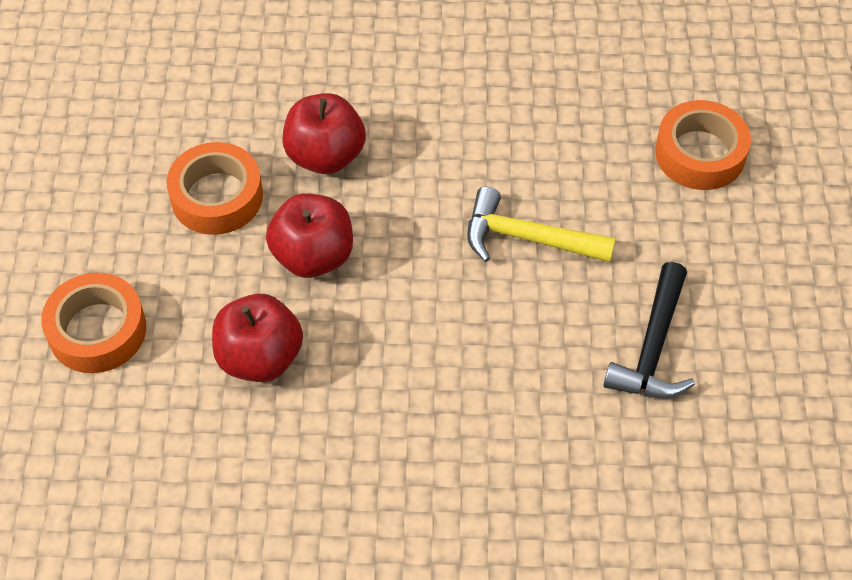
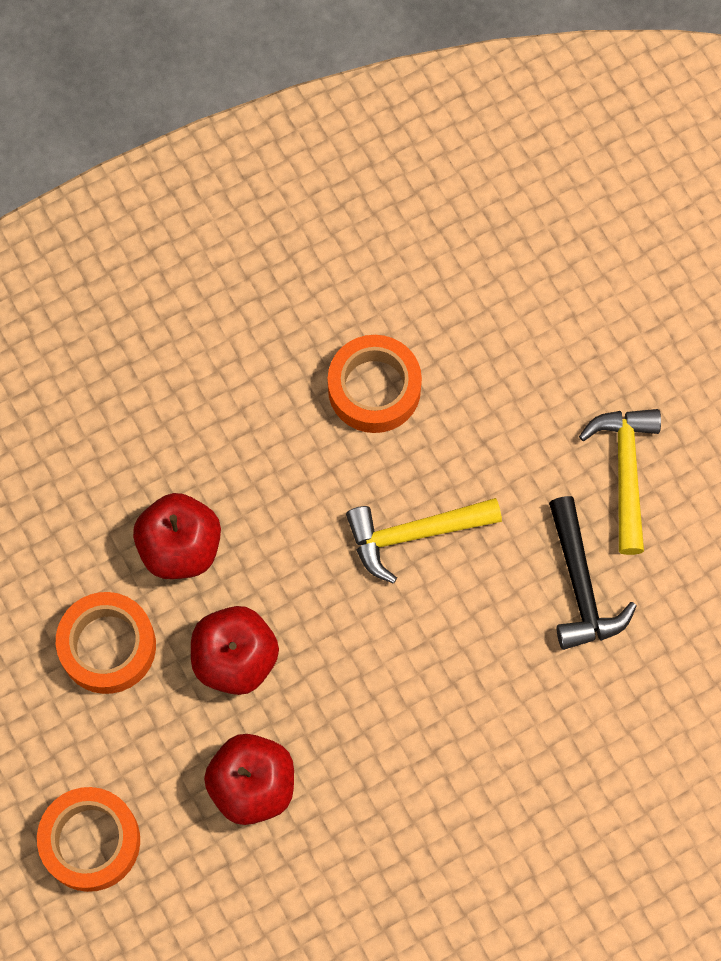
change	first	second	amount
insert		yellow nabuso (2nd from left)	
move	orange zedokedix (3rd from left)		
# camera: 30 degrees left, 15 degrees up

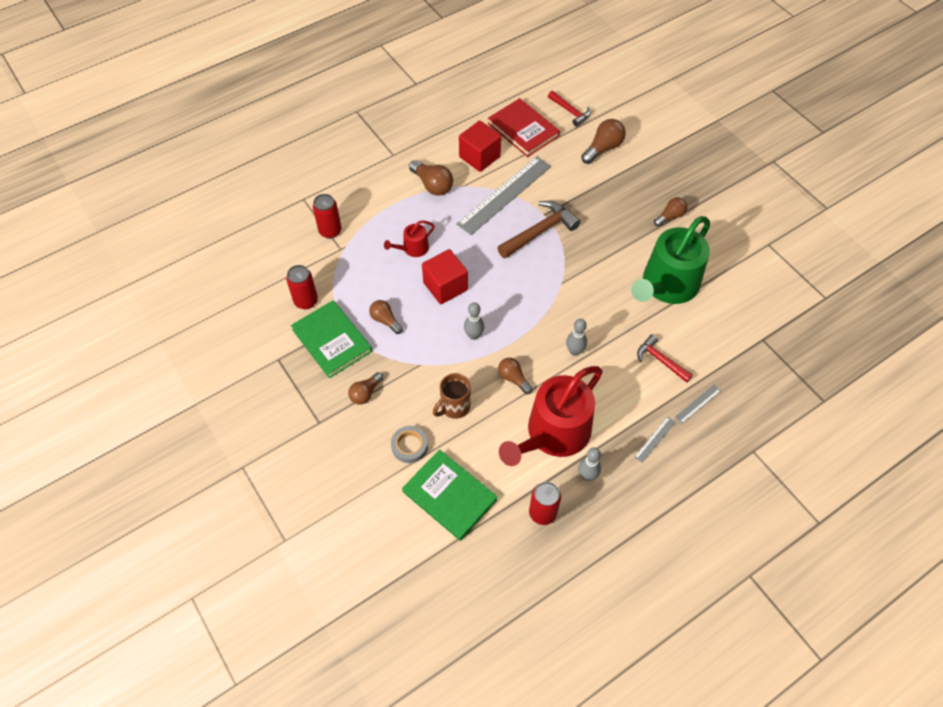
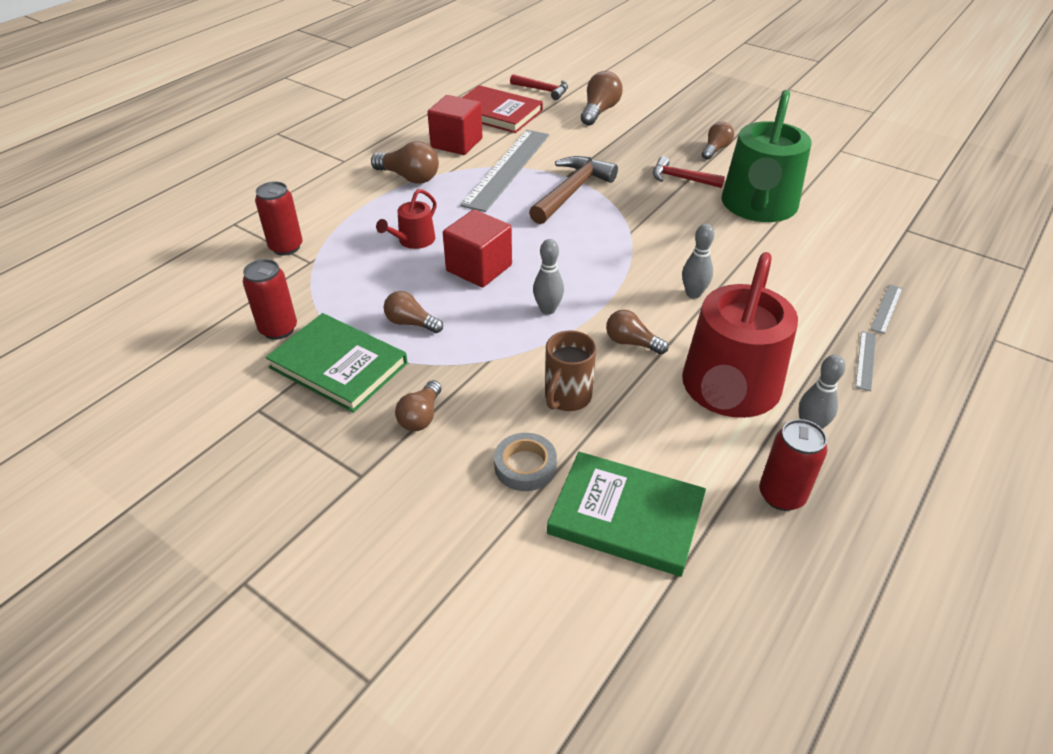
change	first	second	amount
move	red nabuso (2nd from left)		
# camera: 20 degrees left, 15 degrees down

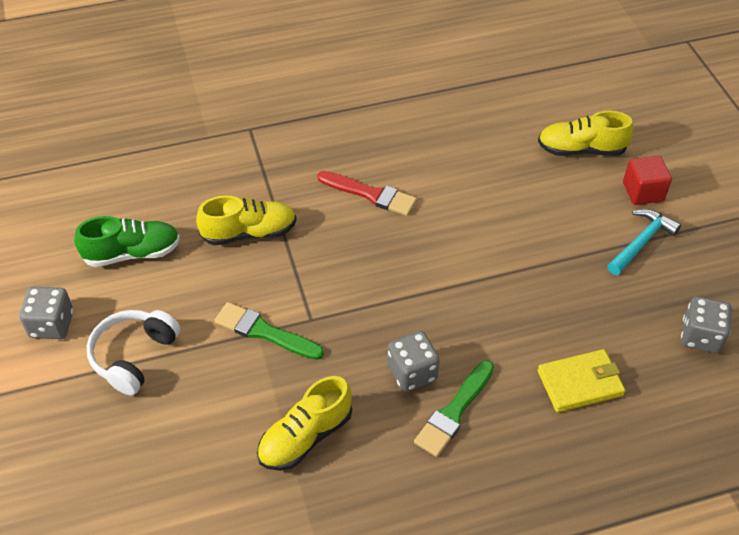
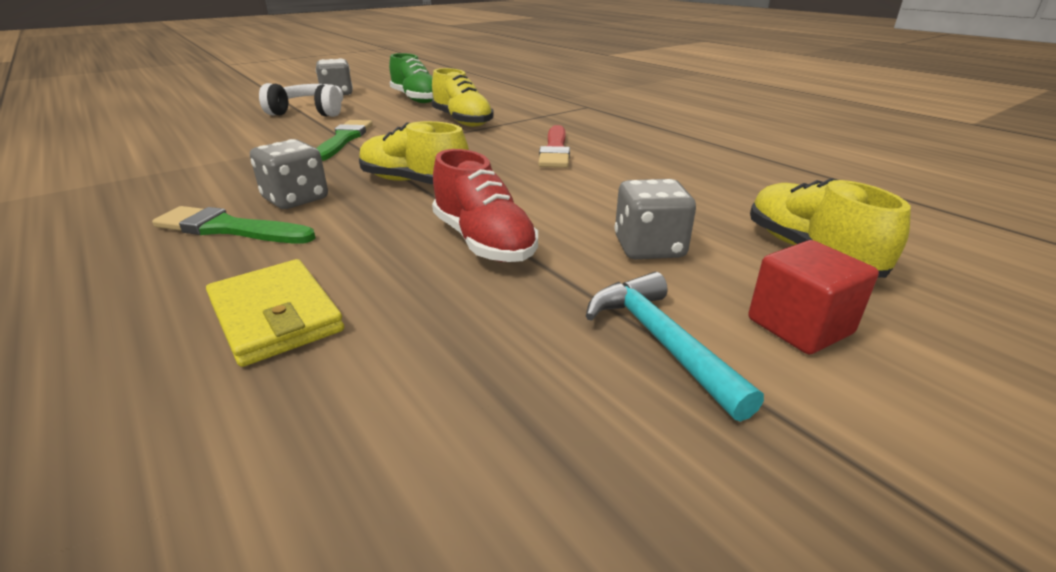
change	first	second	amount
insert		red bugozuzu	
move	yellow bugozuzu (2nd from left in the first image)	yellow bugozuzu (1st from left)	
move	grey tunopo (3rd from left)		
rotate	turquoise nabuso		135 degrees counterclockwise
# camera: 70 degrees right, 20 degrees down

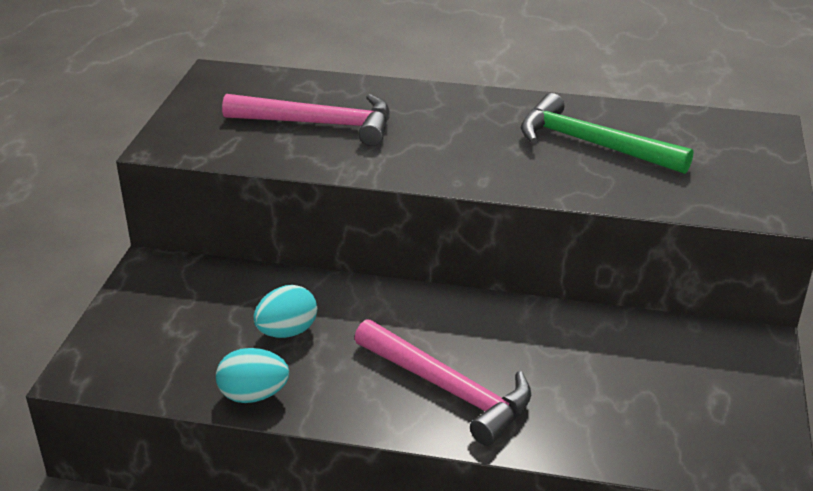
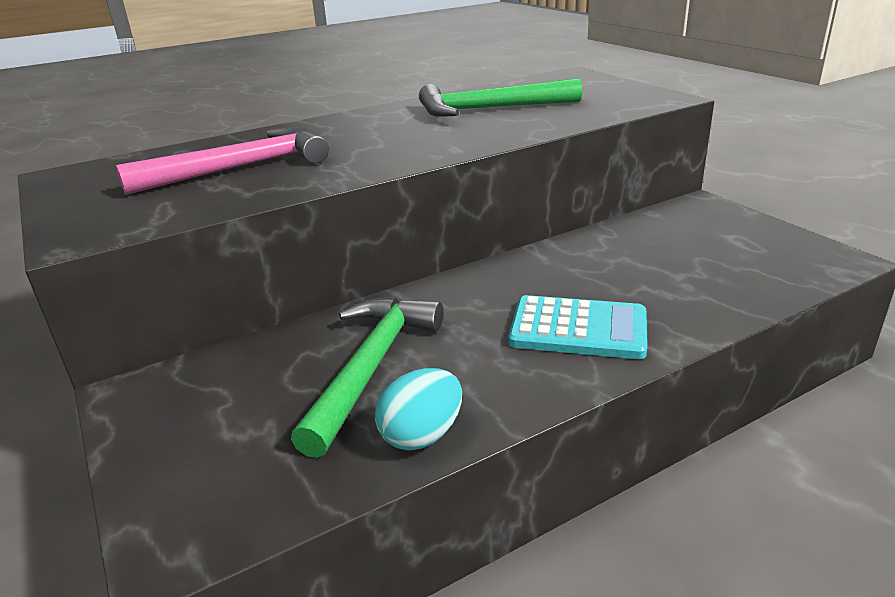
change	first	second	amount
replace	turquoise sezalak (2nd from left)	green nabuso (1st from left)	
replace	pink nabuso (2nd from left)	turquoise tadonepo	
# camera: 40 degrees left, 5 degrees down

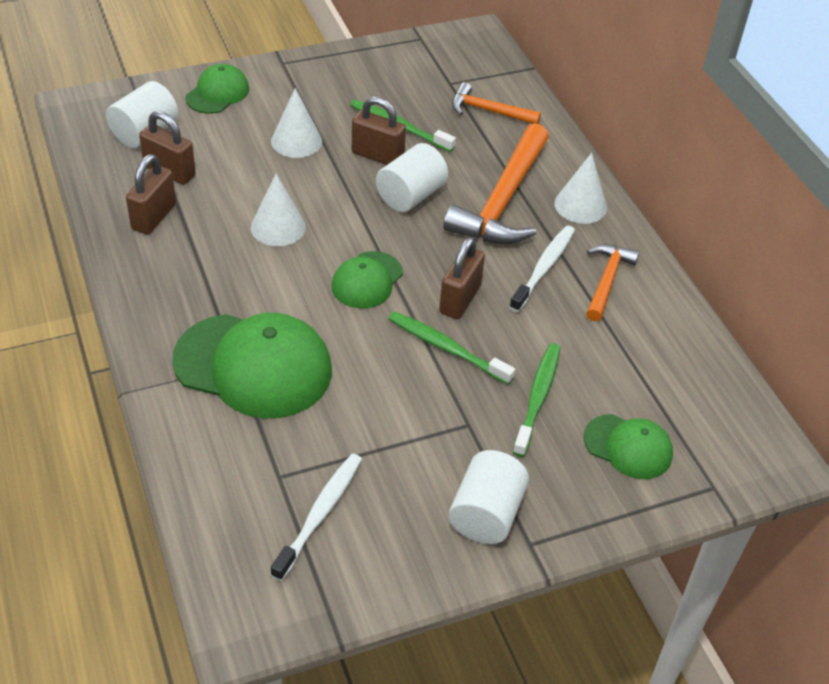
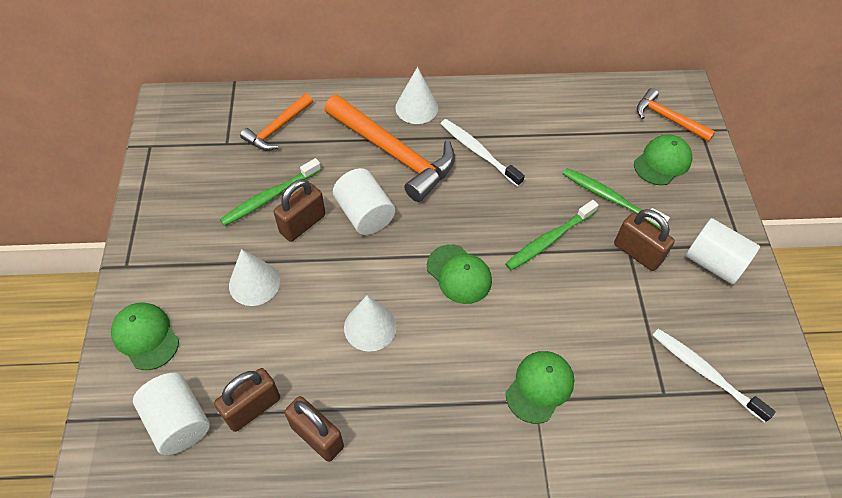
change	first	second	amount
move	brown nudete (4th from left)		
move	orange nabuso (3rd from left)		
resize	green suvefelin (2nd from left in the first image)	green suvefelin (3rd from left)	x0.54
# camera: 70 degrees left, 10 degrees up

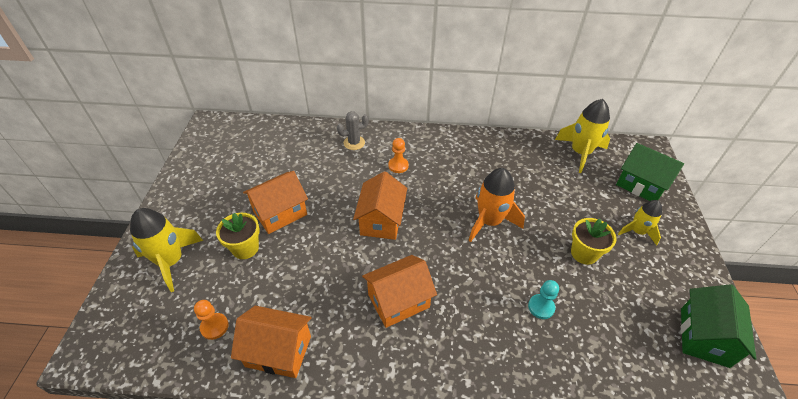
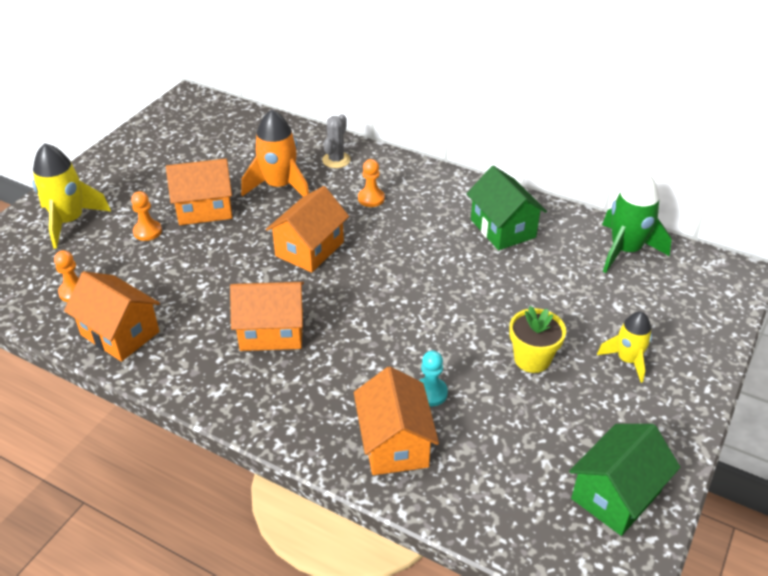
change	first	second	amount
insert		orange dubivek (5th from left)	
move	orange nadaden		
move	green dubivek (1st from left)		
replace	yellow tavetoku (1st from left)	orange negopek (2nd from left)	
recolor	yellow nadaden (2nd from left)	green nadaden	
rotate	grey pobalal		75 degrees counterclockwise
# camera: 25 degrees right, 5 degrees down

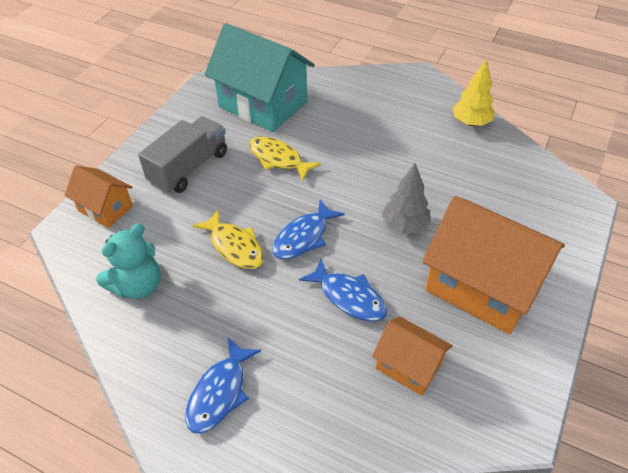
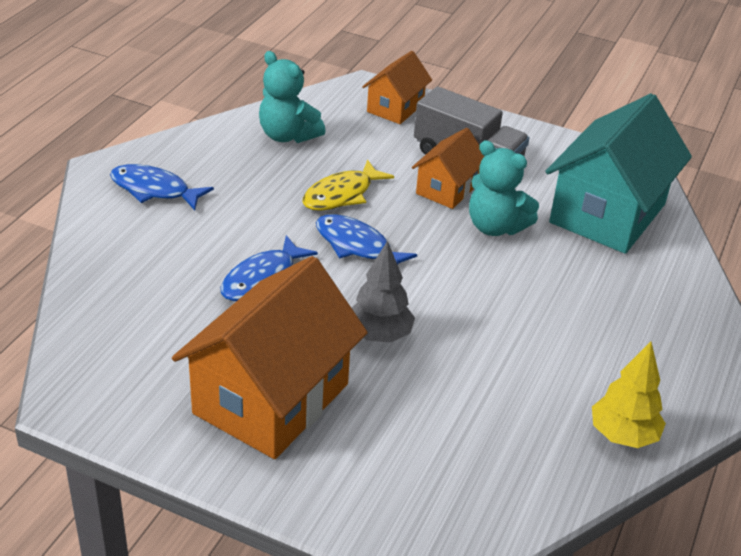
change	first	second	amount
move	orange dubivek (2nd from left in the first image)	orange dubivek (3rd from left)	
replace	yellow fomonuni (2nd from left)	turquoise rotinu (2nd from left)	
# camera: 85 degrees right, 10 degrees down

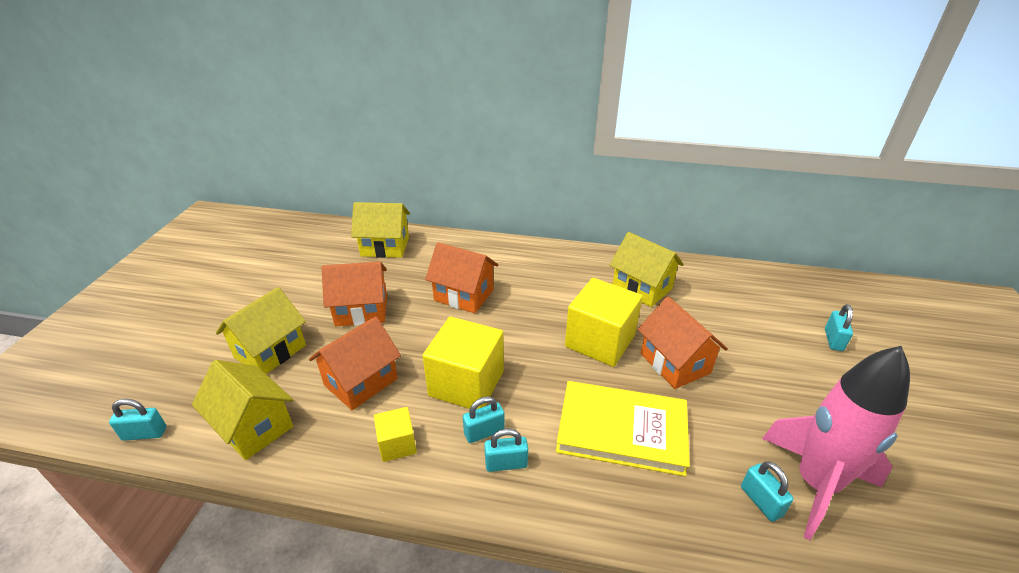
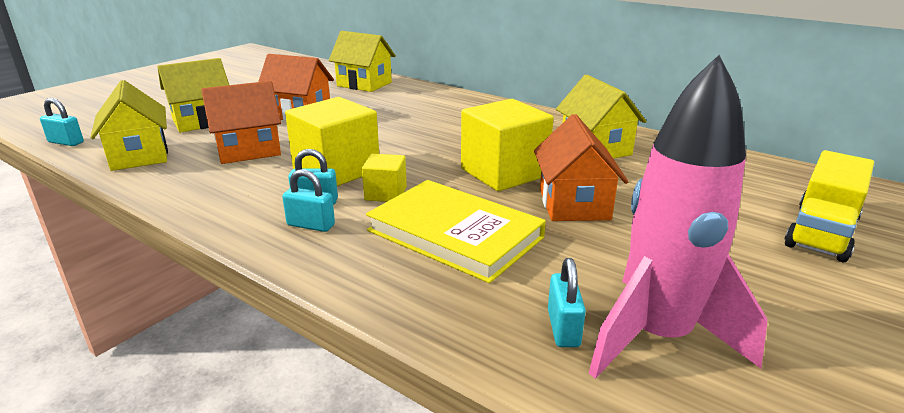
change	first	second	amount
delete	orange dubivek (3rd from left)		
move	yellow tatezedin (1st from left in the first image)	yellow tatezedin (2nd from left)	
replace	turquoise nudete (5th from left)	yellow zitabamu	
# camera: 25 degrees right, 10 degrees down

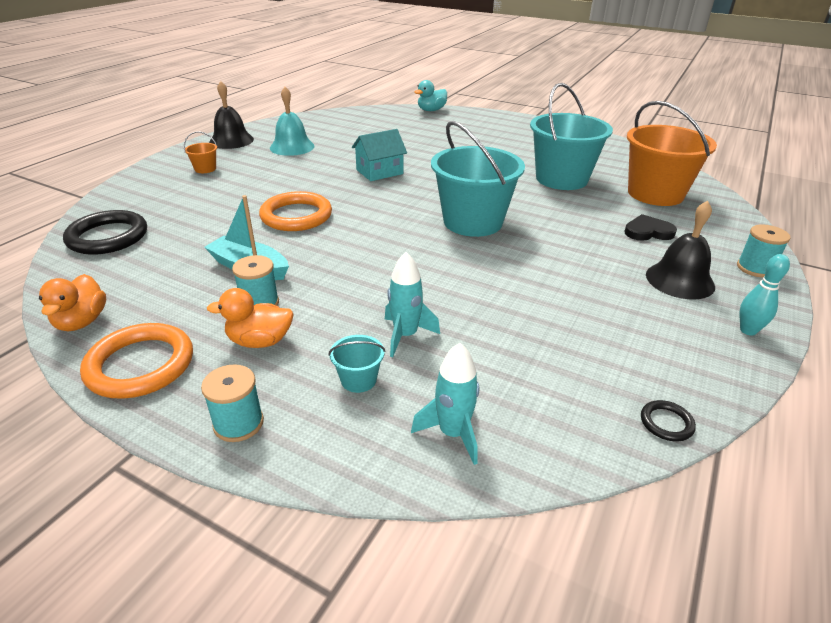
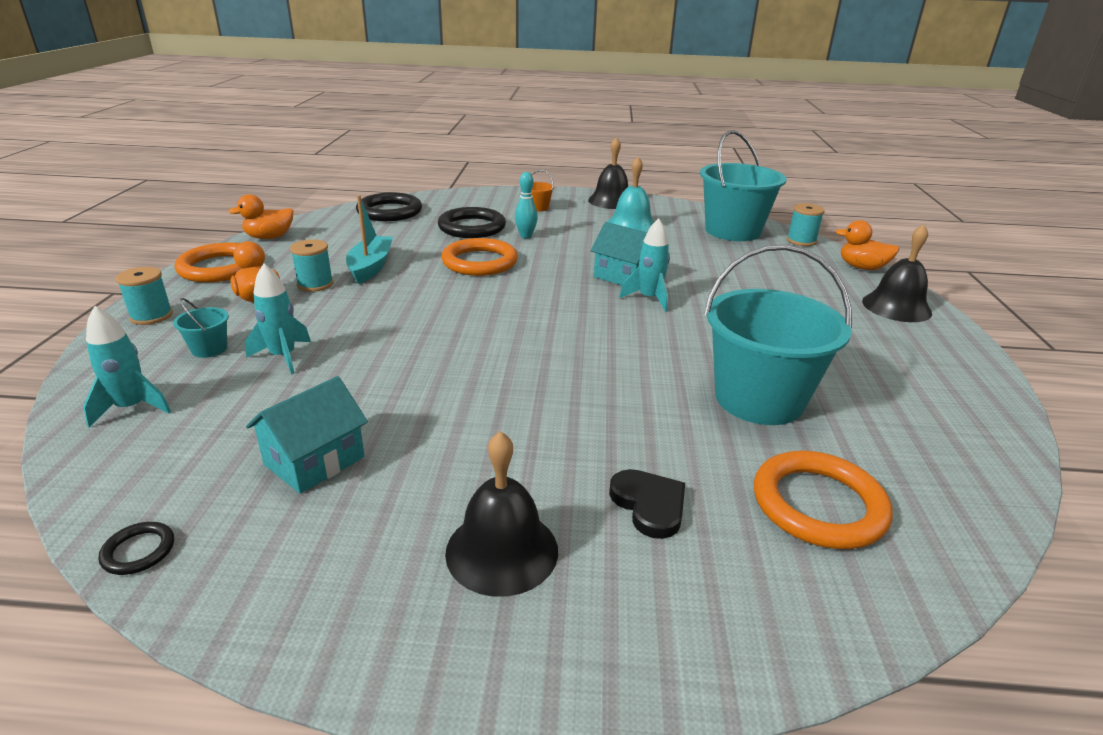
change	first	second	amount
insert		turquoise dubivek (1st from left)	
insert		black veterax (3rd from left)	
insert		turquoise nadaden (3rd from left)	
insert		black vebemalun (3rd from left)	
move	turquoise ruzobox (2nd from left)		
move	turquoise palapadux (3rd from left)		
move	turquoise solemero		
replace	orange ruzobox (2nd from left)	orange veterax (3rd from left)	
recolor	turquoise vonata	orange vonata (3rd from left)	
# camera: 65 degrees right, 5 degrees down

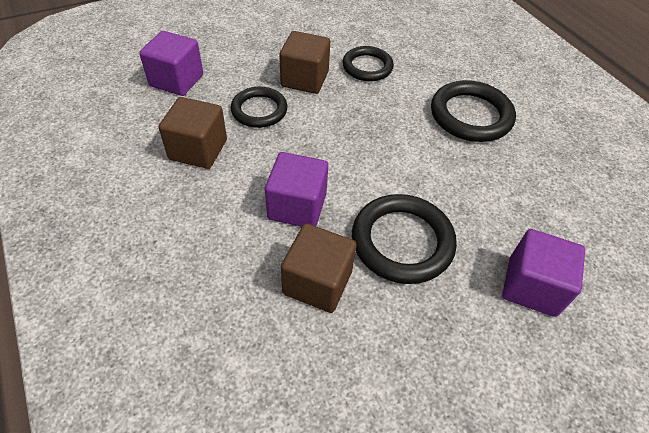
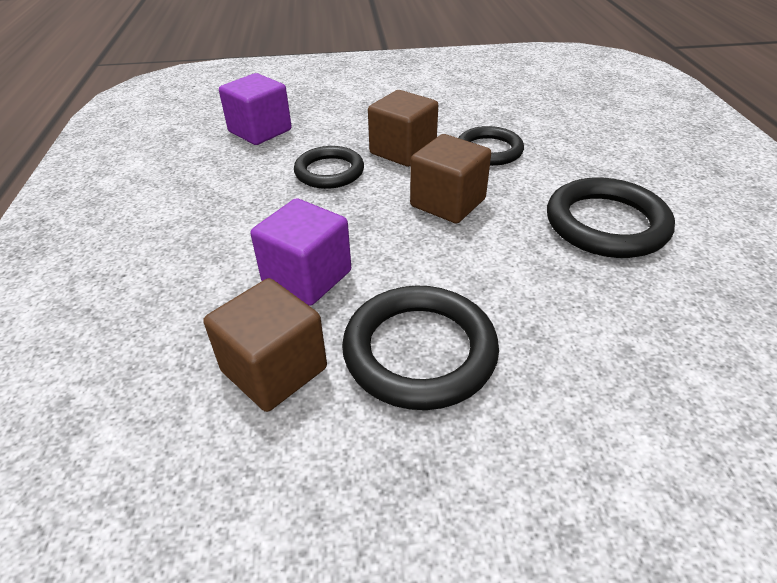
change	first	second	amount
delete	purple tatezedin (3rd from left)		
move	brown tatezedin (1st from left in the first image)	brown tatezedin (3rd from left)	
# camera: 25 degrees right, 10 degrees down

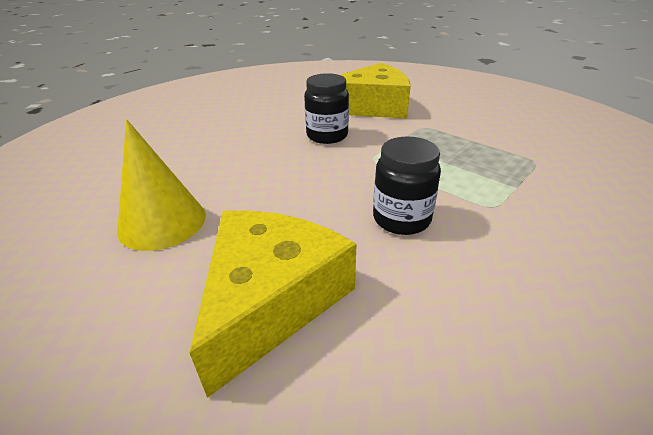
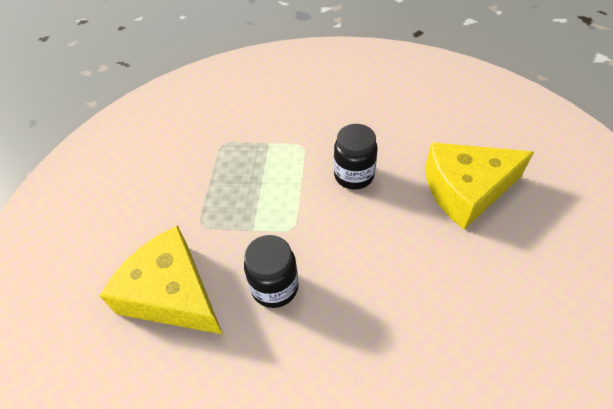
change	first	second	amount
delete	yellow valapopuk		
# camera: 125 degrees left, 15 degrees up

